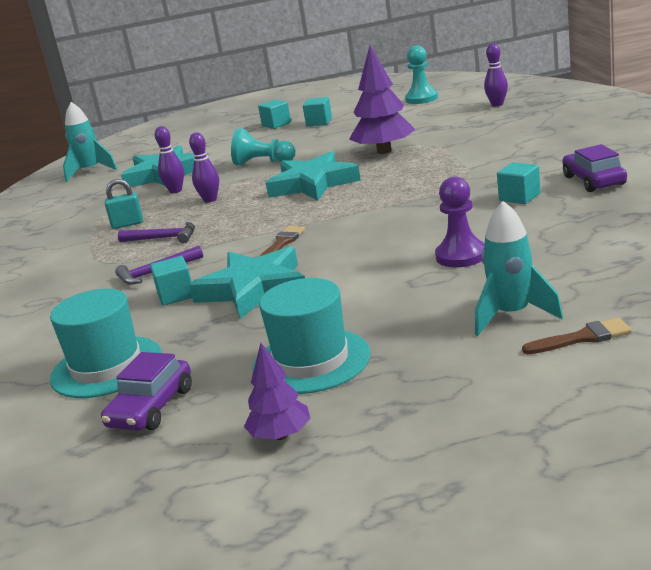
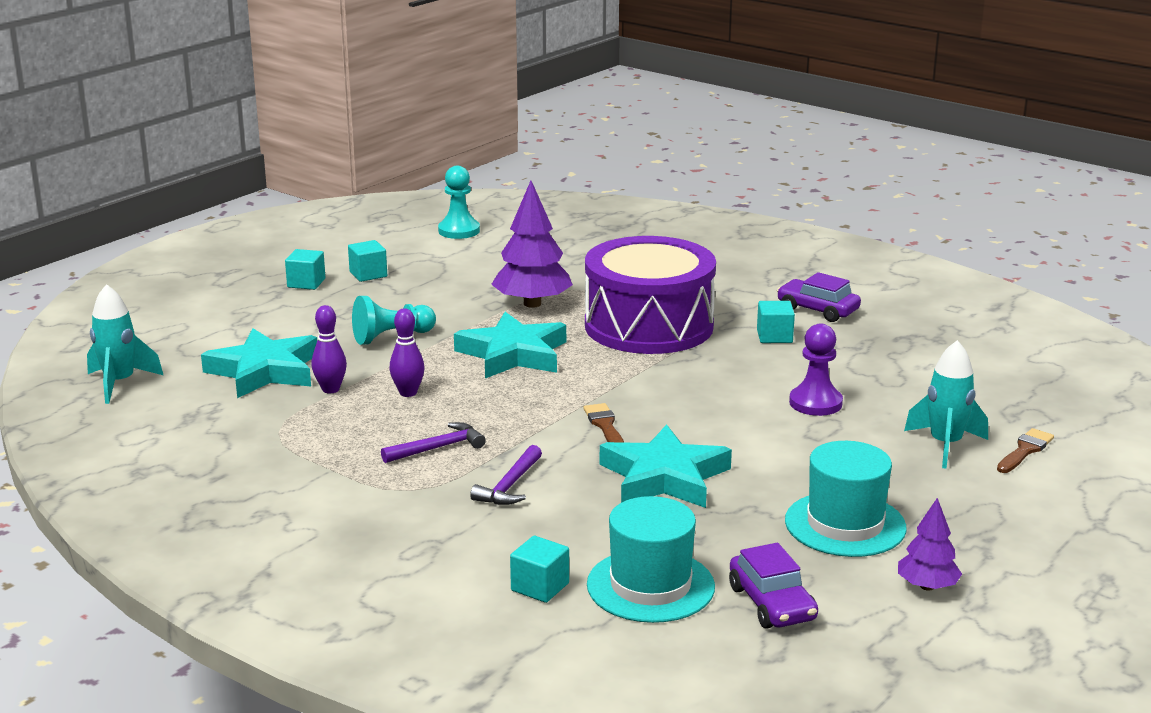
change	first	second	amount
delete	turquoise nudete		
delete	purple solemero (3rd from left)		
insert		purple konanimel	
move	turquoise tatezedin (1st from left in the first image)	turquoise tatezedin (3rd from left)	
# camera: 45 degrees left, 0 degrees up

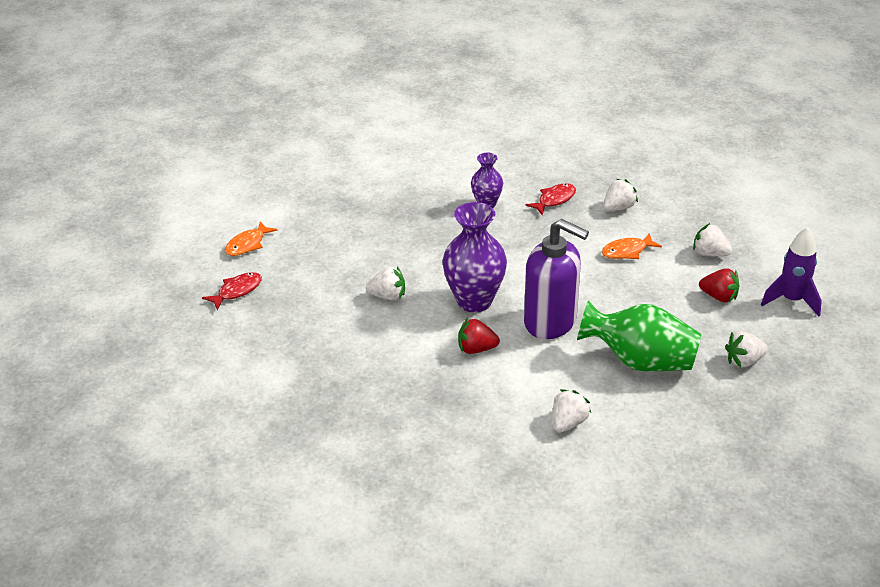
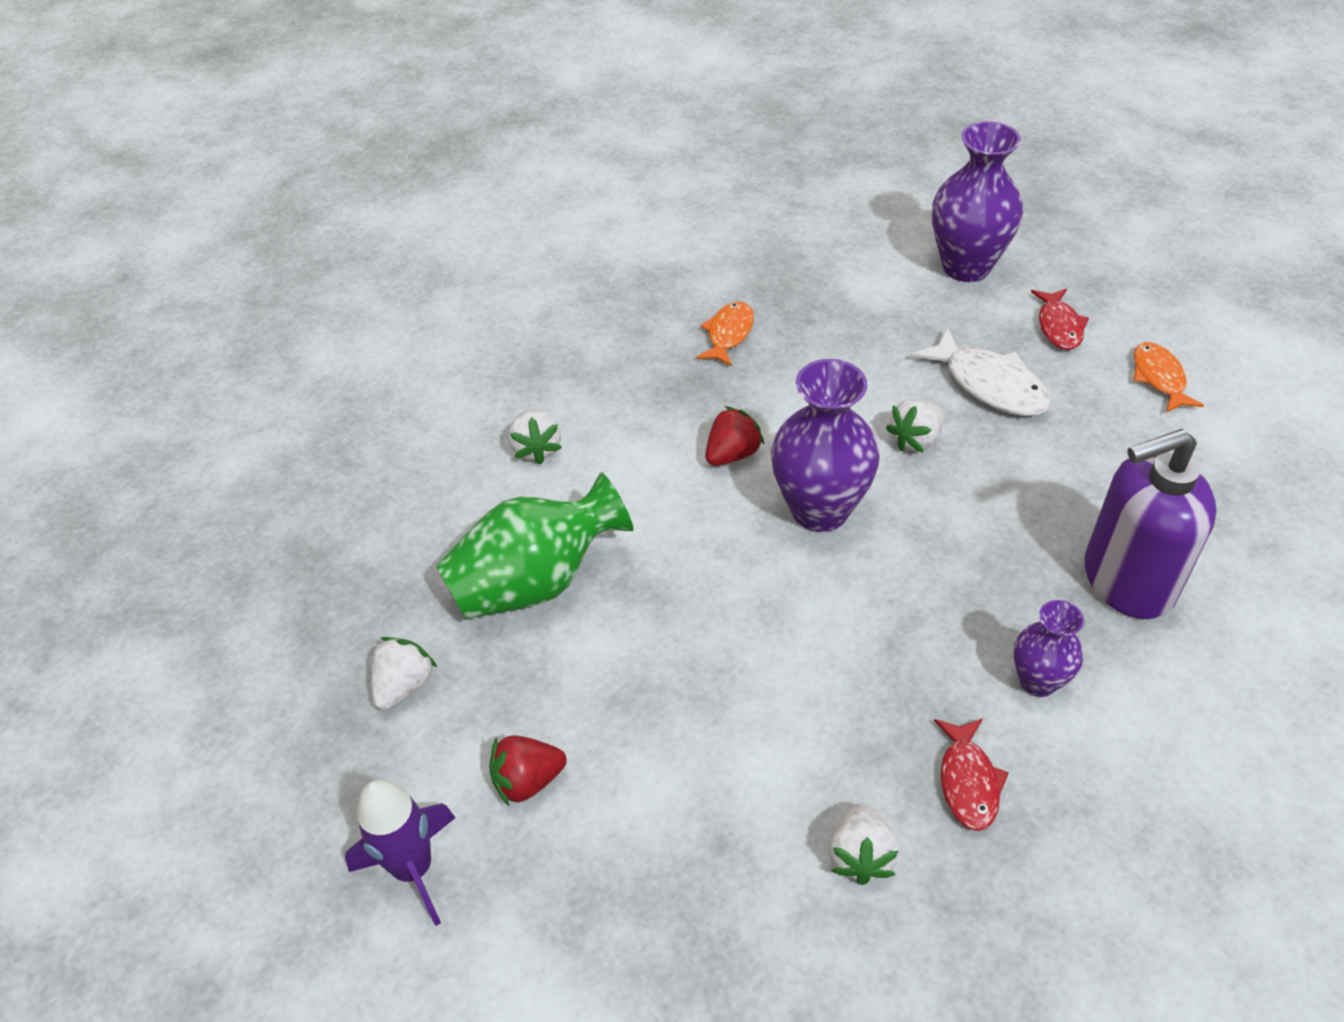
change	first	second	amount
delete	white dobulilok (4th from left)		
insert		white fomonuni	
insert		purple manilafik (2nd from left)	
move	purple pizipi		
move	orange fomonuni (2nd from left in the first image)	orange fomonuni (1st from left)	
# camera: 135 degrees right, 10 degrees up

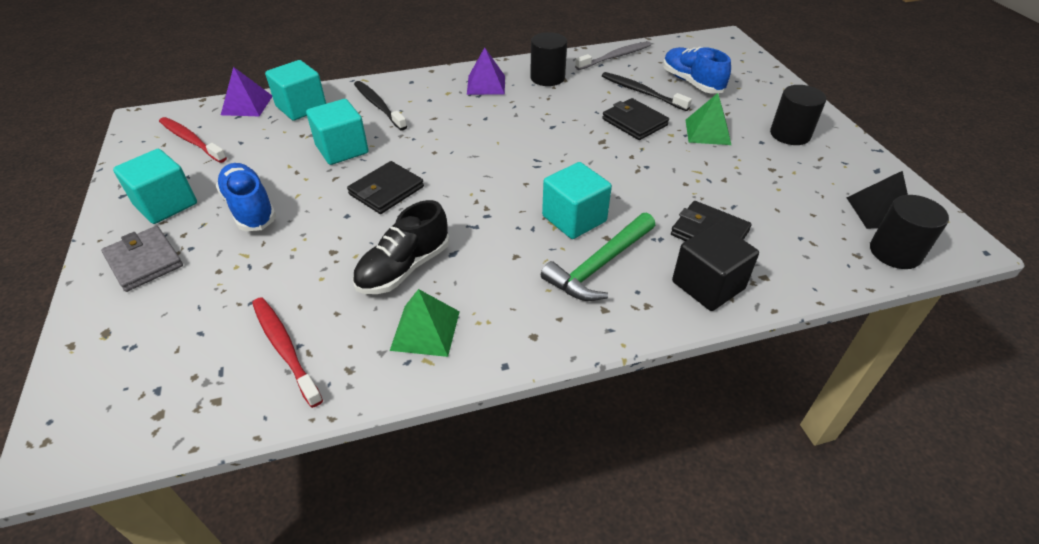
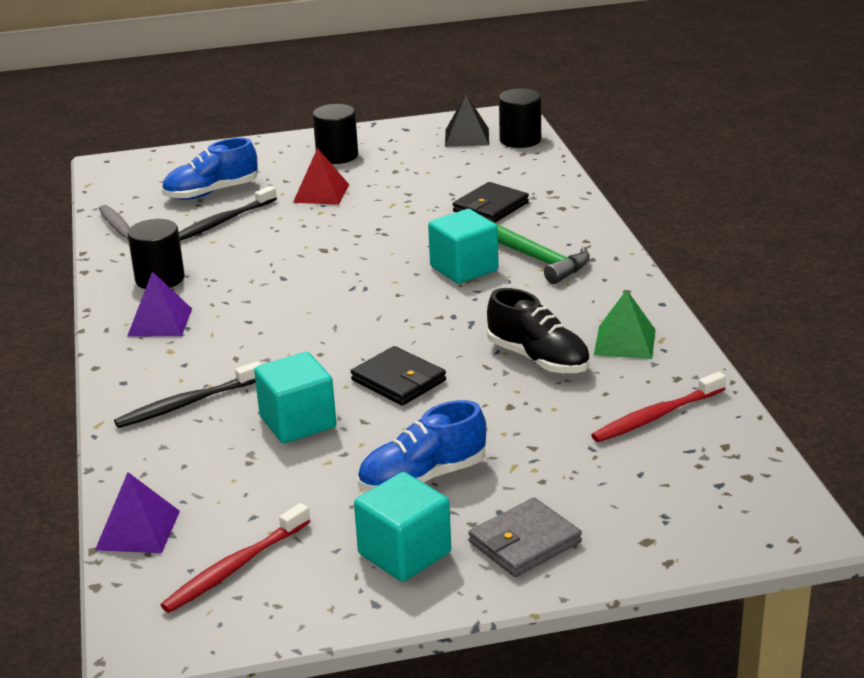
change	first	second	amount
delete	turquoise tatezedin (2nd from left)		
delete	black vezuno (2nd from left)		
delete	black tatezedin		
recolor	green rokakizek (2nd from left)	red rokakizek	
# camera: 85 degrees left, 15 degrees down

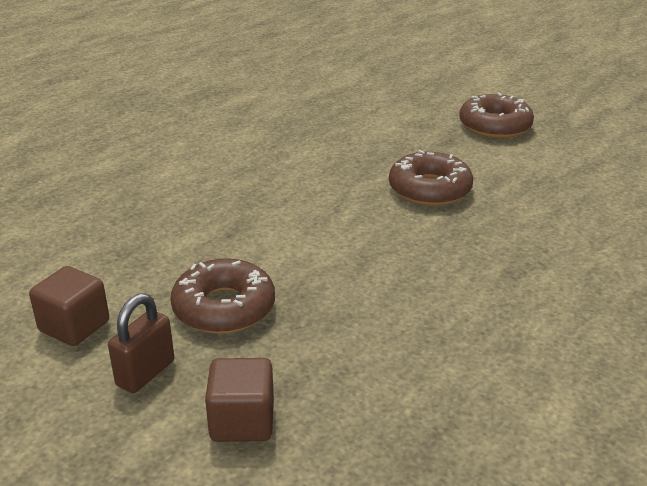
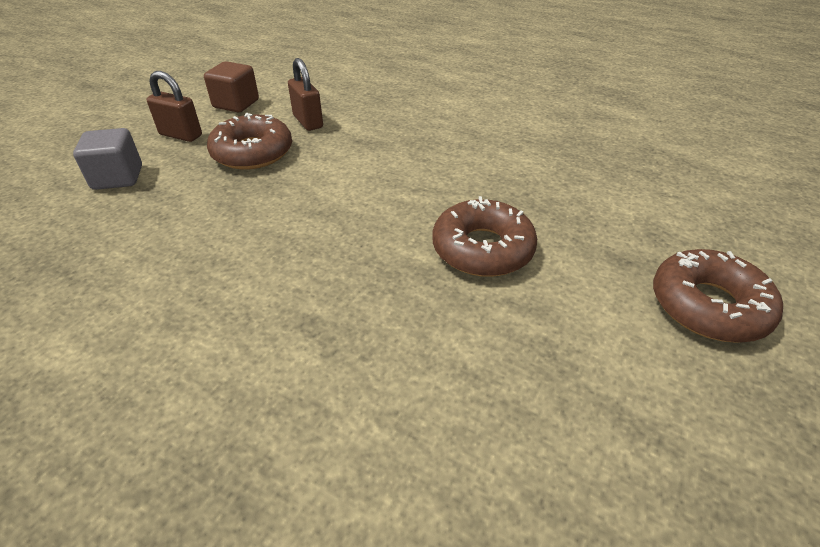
change	first	second	amount
insert		brown nudete (2nd from left)	
recolor	brown tatezedin (2nd from left)	grey tatezedin	
# camera: 80 degrees right, 10 degrees up

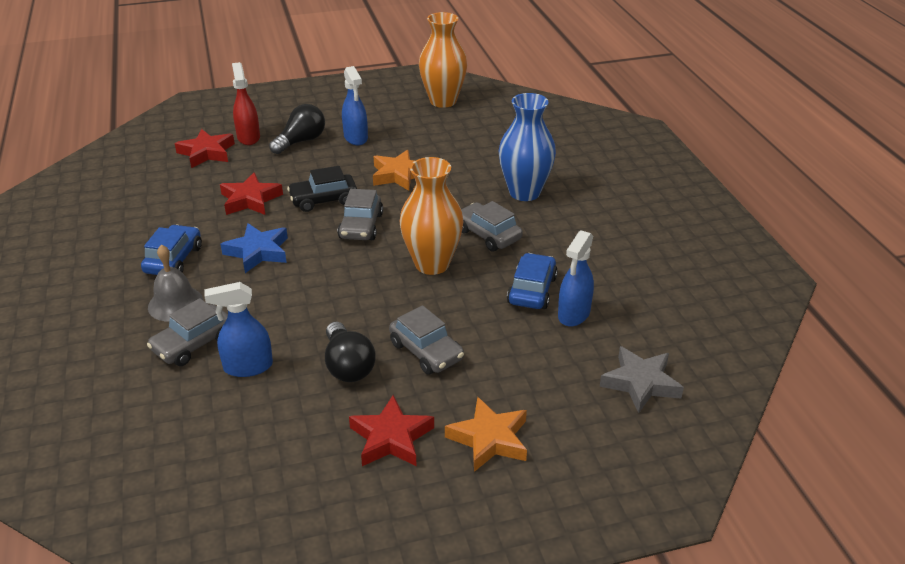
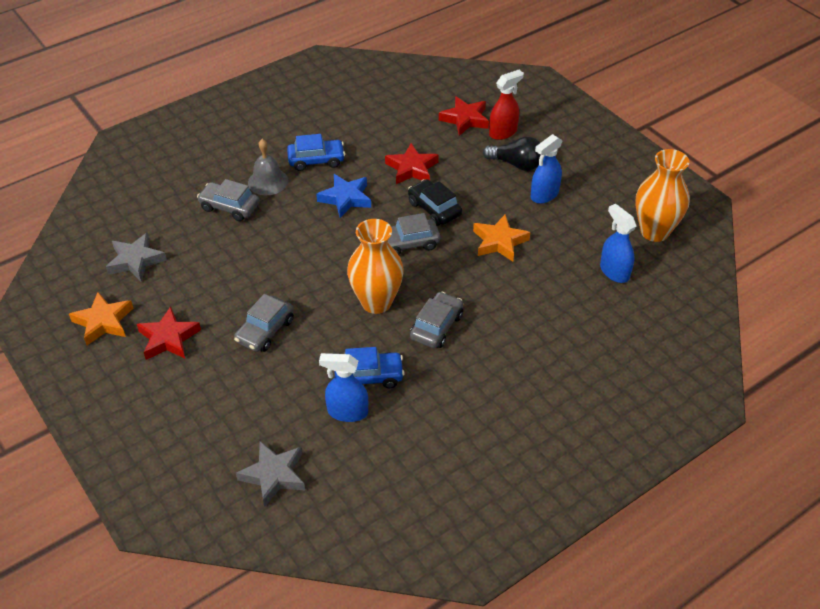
change	first	second	amount
delete	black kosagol (2nd from left)		
delete	blue manilafik		
insert		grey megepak (1st from left)	
move	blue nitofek (1st from left in the first image)	blue nitofek (3rd from left)	
move	orange megepak (2nd from left in the first image)	orange megepak (1st from left)	
# camera: 70 degrees right, 10 degrees up

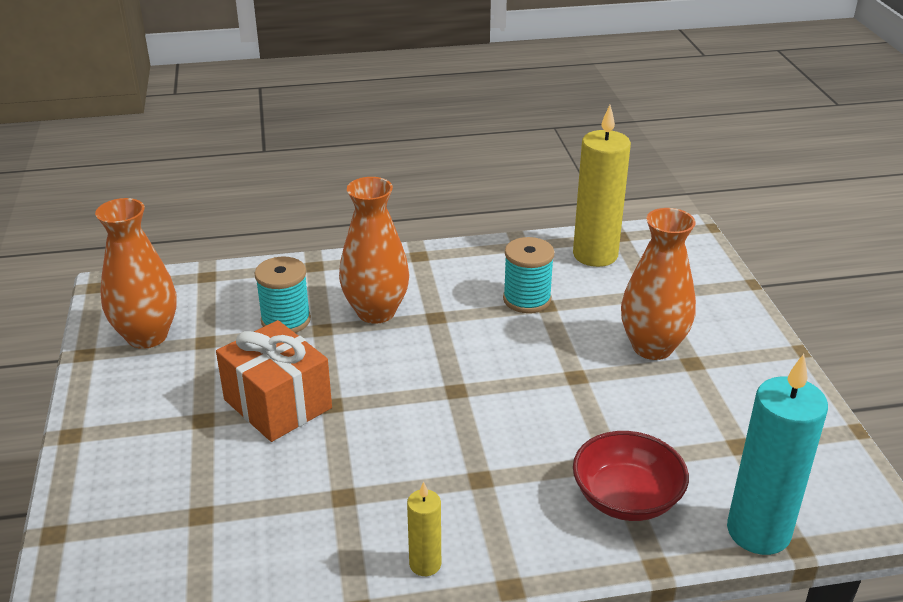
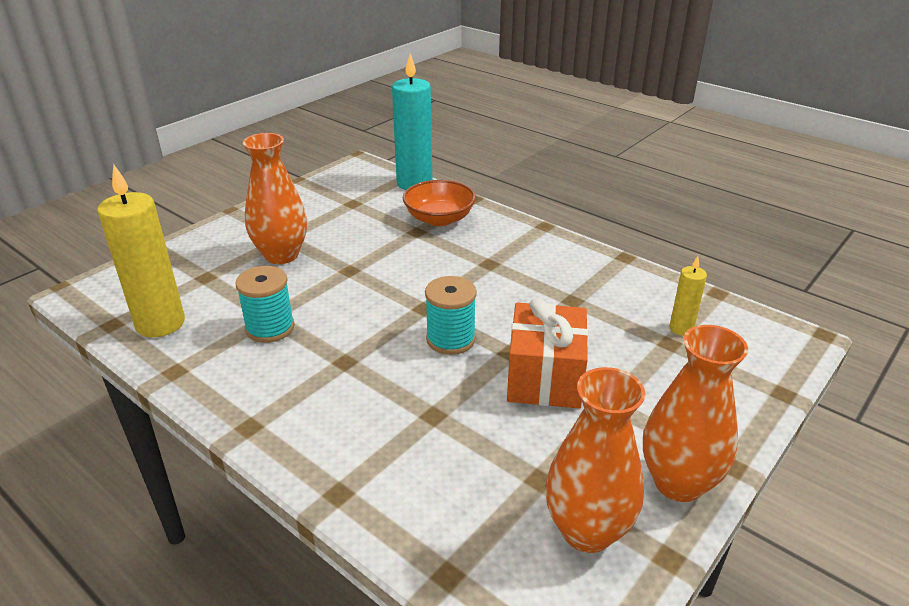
change	first	second	amount
move	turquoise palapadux (1st from left in the first image)	turquoise palapadux (2nd from left)	
move	orange manilafik (2nd from left in the first image)	orange manilafik (3rd from left)	
move	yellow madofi (1st from left in the first image)	yellow madofi (2nd from left)	
recolor	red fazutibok	orange fazutibok	
# camera: 130 degrees left, 0 degrees up

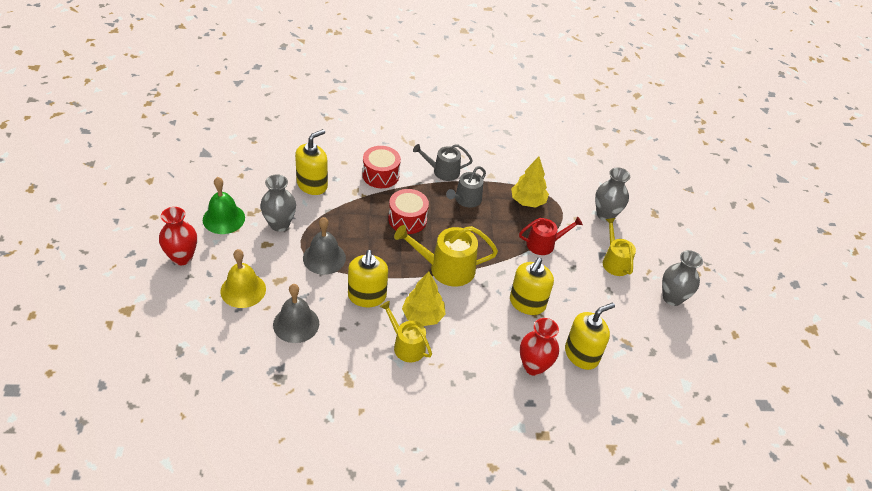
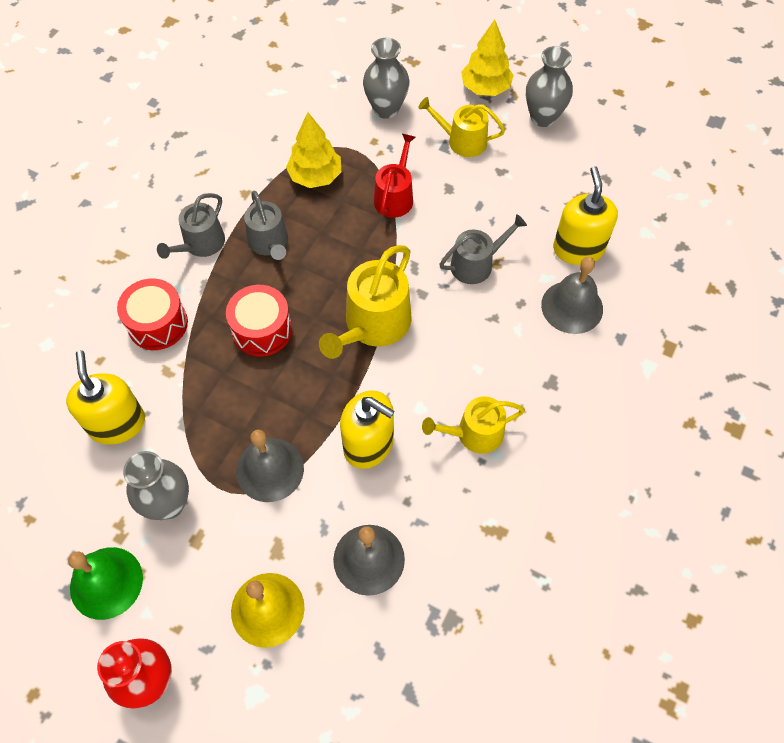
change	first	second	amount
move	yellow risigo (1st from left in the first image)	yellow risigo (2nd from left)	
replace	yellow pizipi (3rd from left)	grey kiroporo (3rd from left)	
replace	red manilafik (2nd from left)	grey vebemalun (3rd from left)	
# camera: 55 degrees left, 15 degrees up

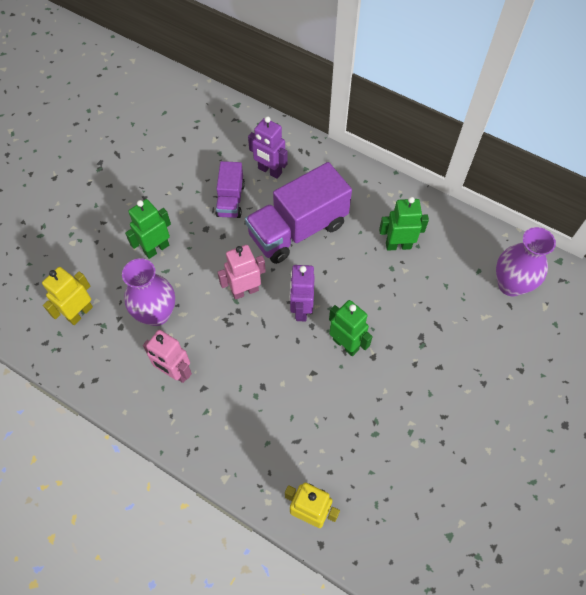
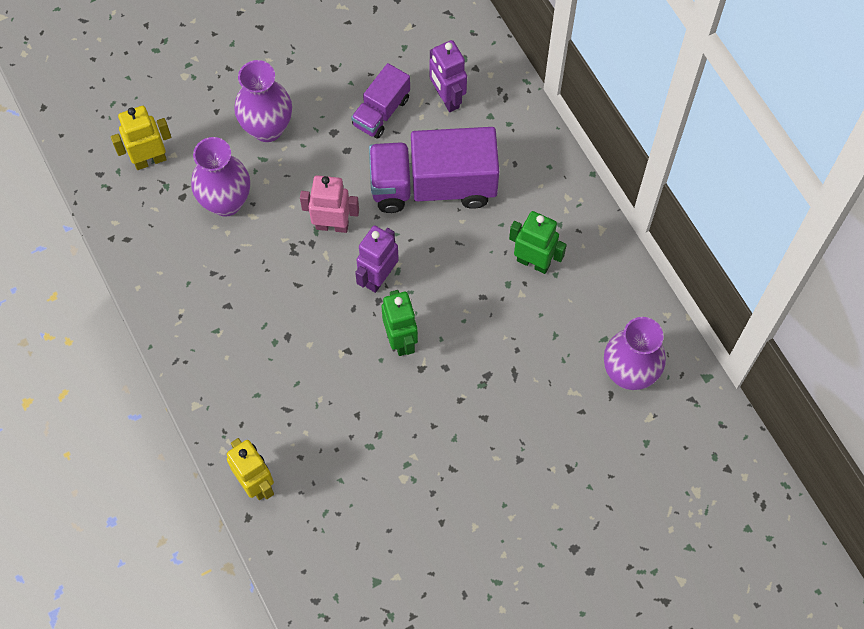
change	first	second	amount
delete	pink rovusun (1st from left)		
replace	green rovusun (1st from left)	purple manilafik (2nd from left)	
# camera: 30 degrees right, 5 degrees up

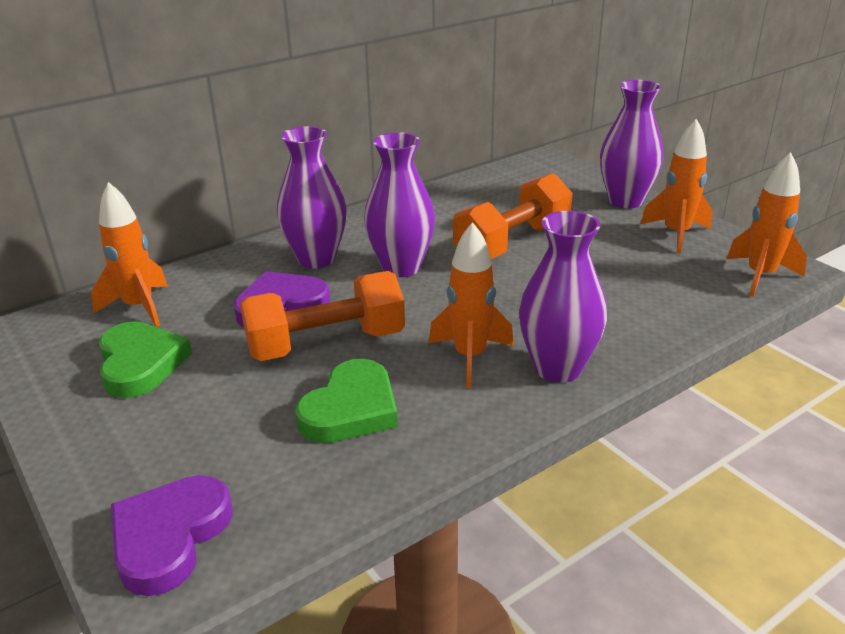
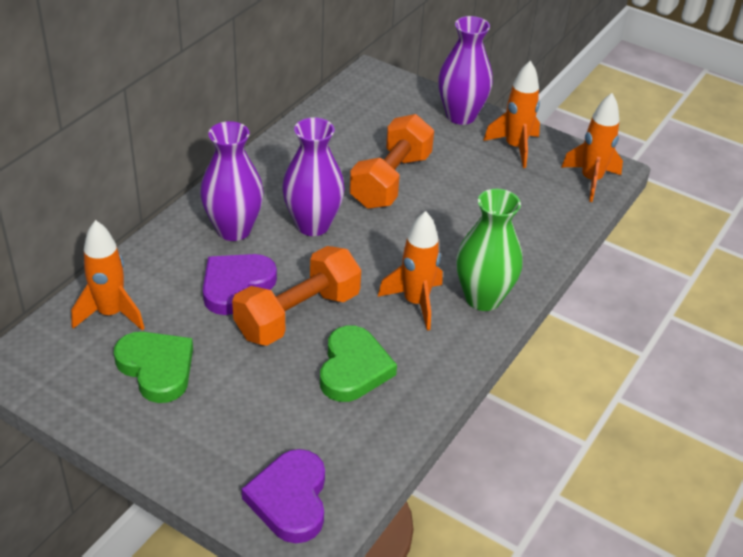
change	first	second	amount
recolor	purple manilafik (3rd from left)	green manilafik	
# camera: 25 degrees left, 10 degrees up

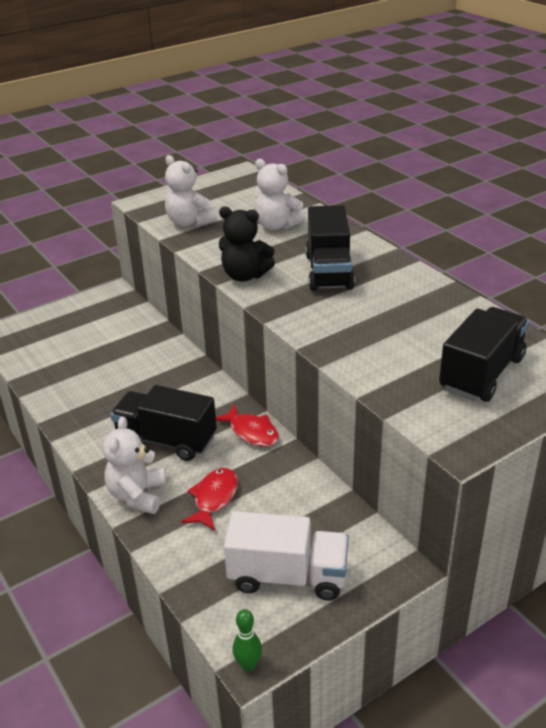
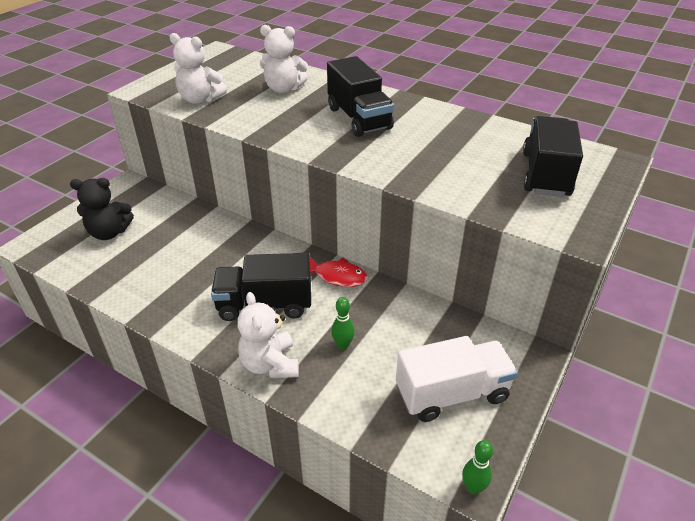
change	first	second	amount
move	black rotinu		
replace	red fomonuni (1st from left)	green solemero (1st from left)	
# camera: 25 degrees left, 5 degrees up

